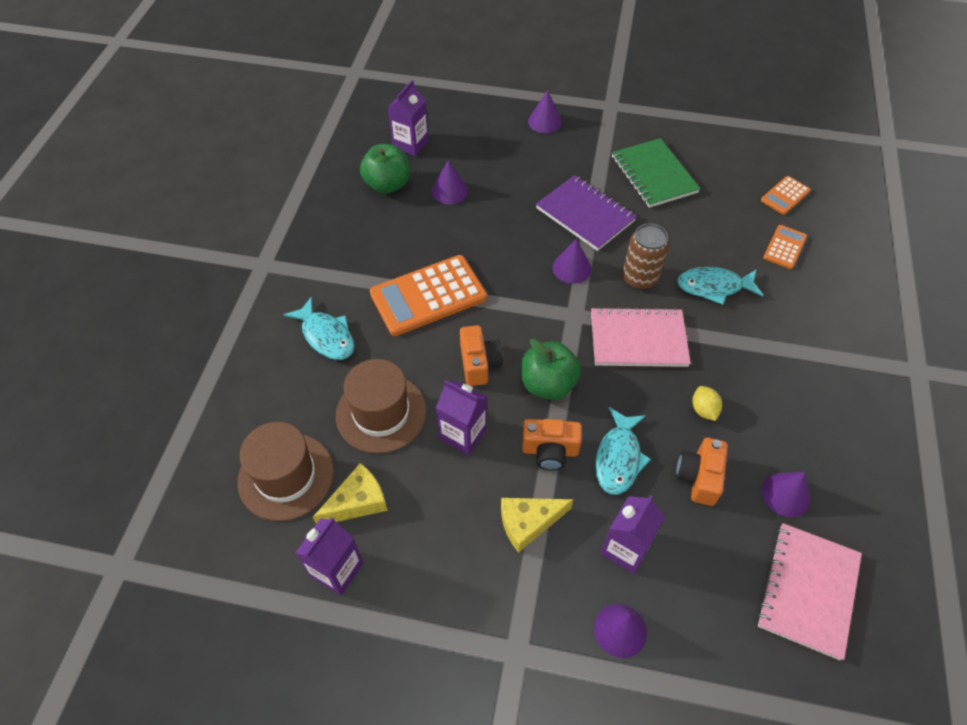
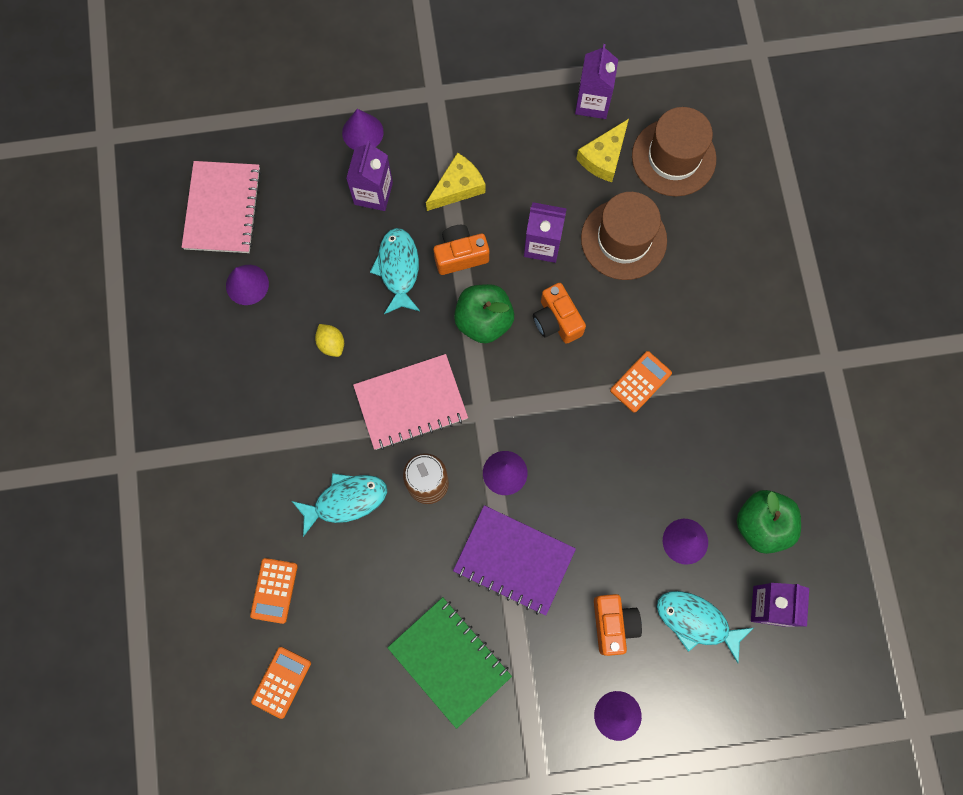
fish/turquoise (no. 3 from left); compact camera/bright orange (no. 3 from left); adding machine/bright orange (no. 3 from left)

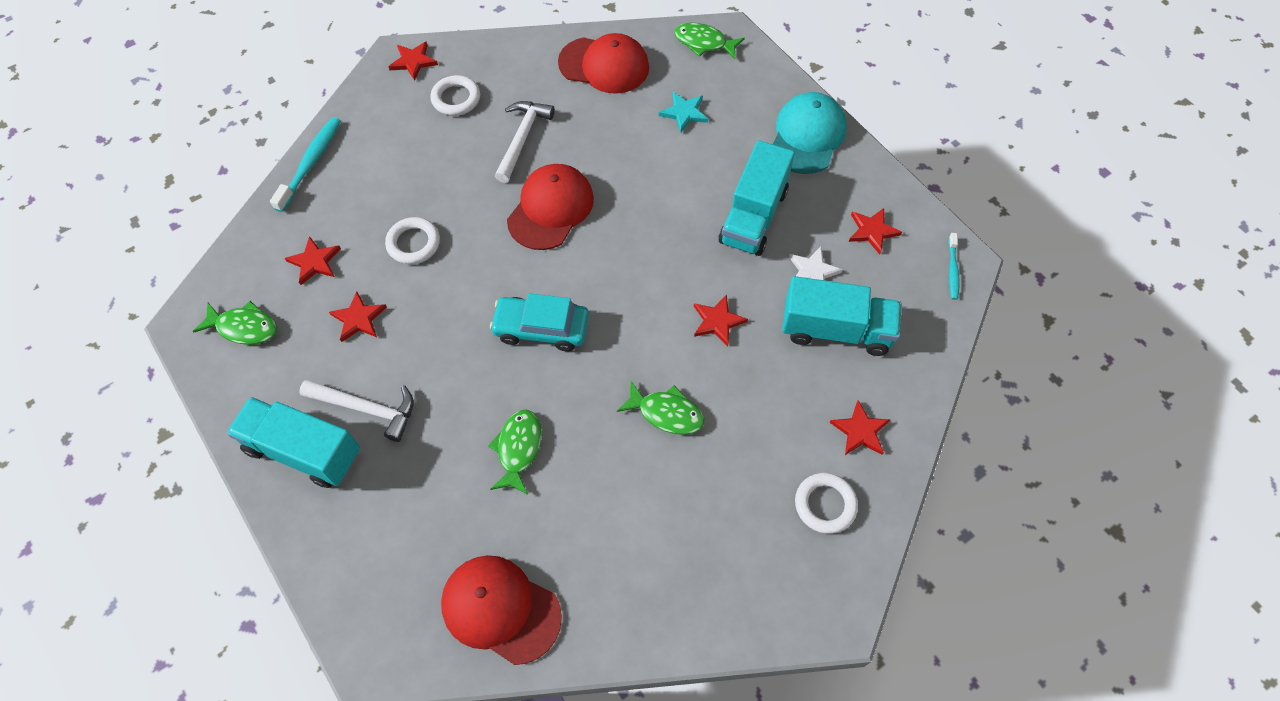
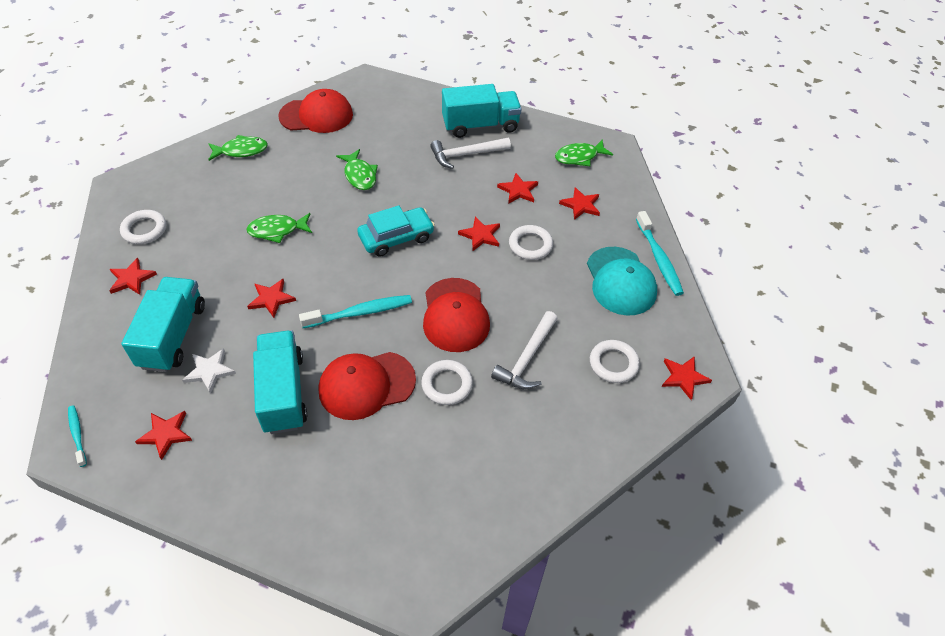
five-pointed star/turquoise; tooth brush/turquoise (no. 2 from left); torus/pure white (no. 2 from left); five-pointed star/red (no. 4 from left); cap/red (no. 2 from left); fish/leaf-green (no. 1 from left); cap/turquoise; carpenter's hammer/pure white (no. 2 from left); truck/turquoise (no. 1 from left)

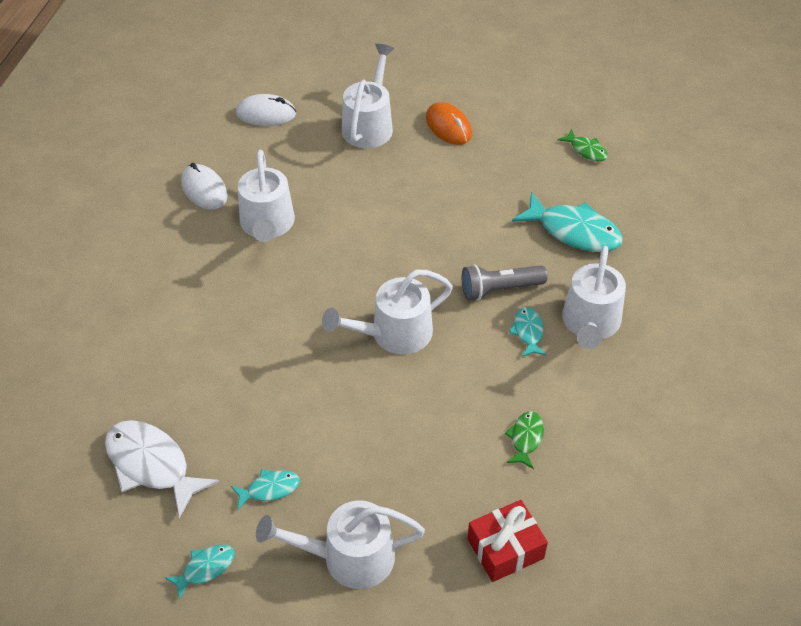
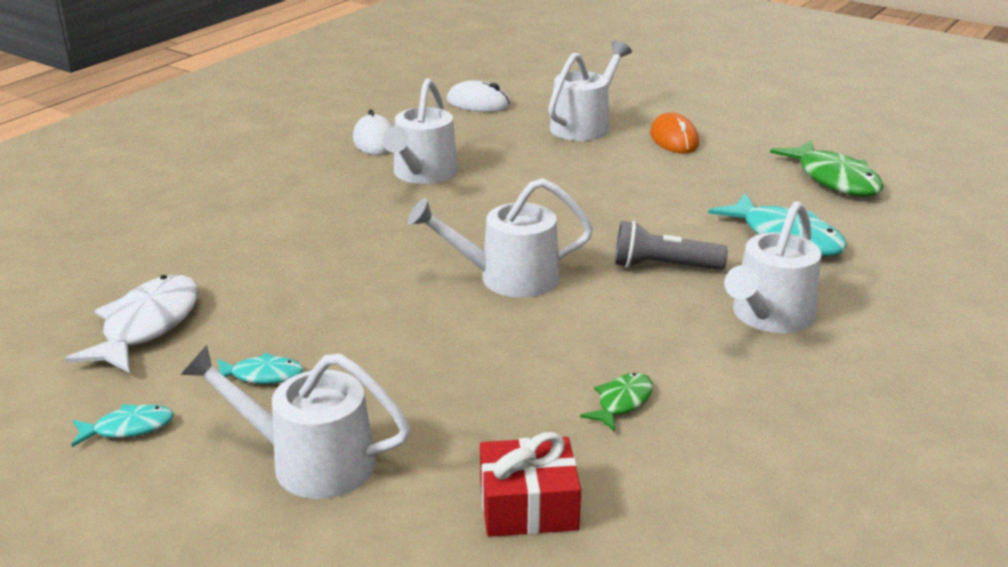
fish/turquoise (no. 3 from left in the first image); fish/pure white; fish/leaf-green (no. 2 from left)

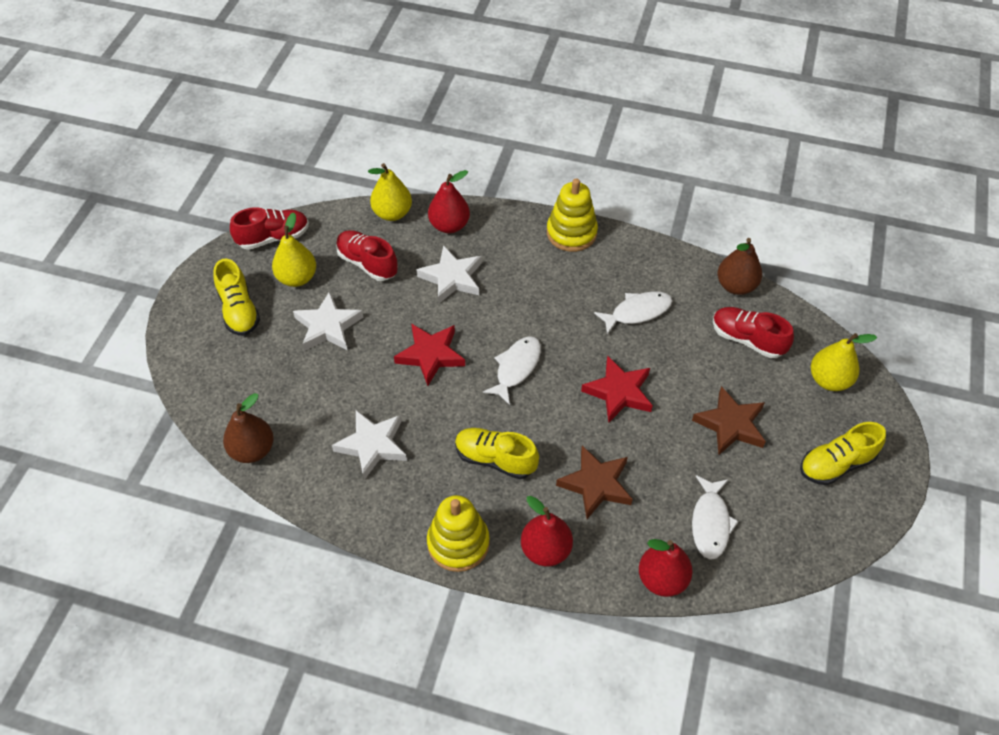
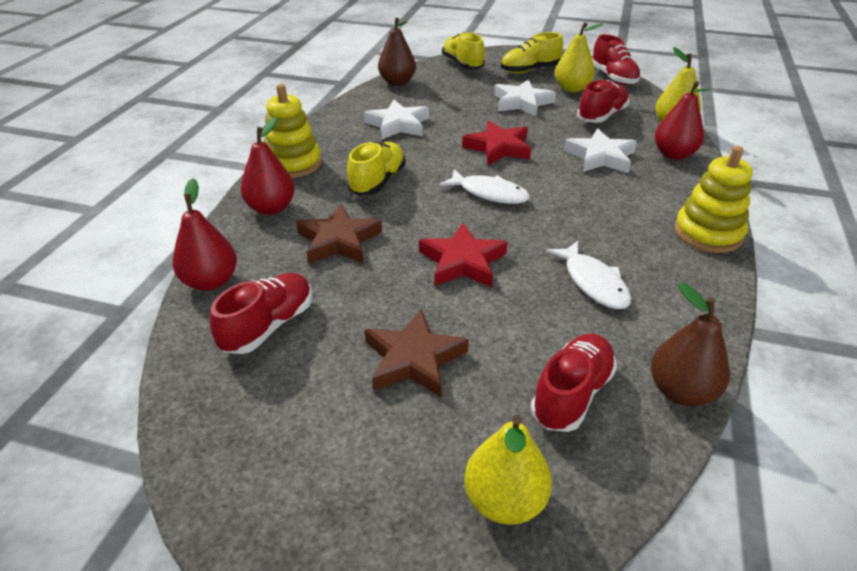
shoe/yellow (no. 2 from left); shoe/red (no. 1 from left)

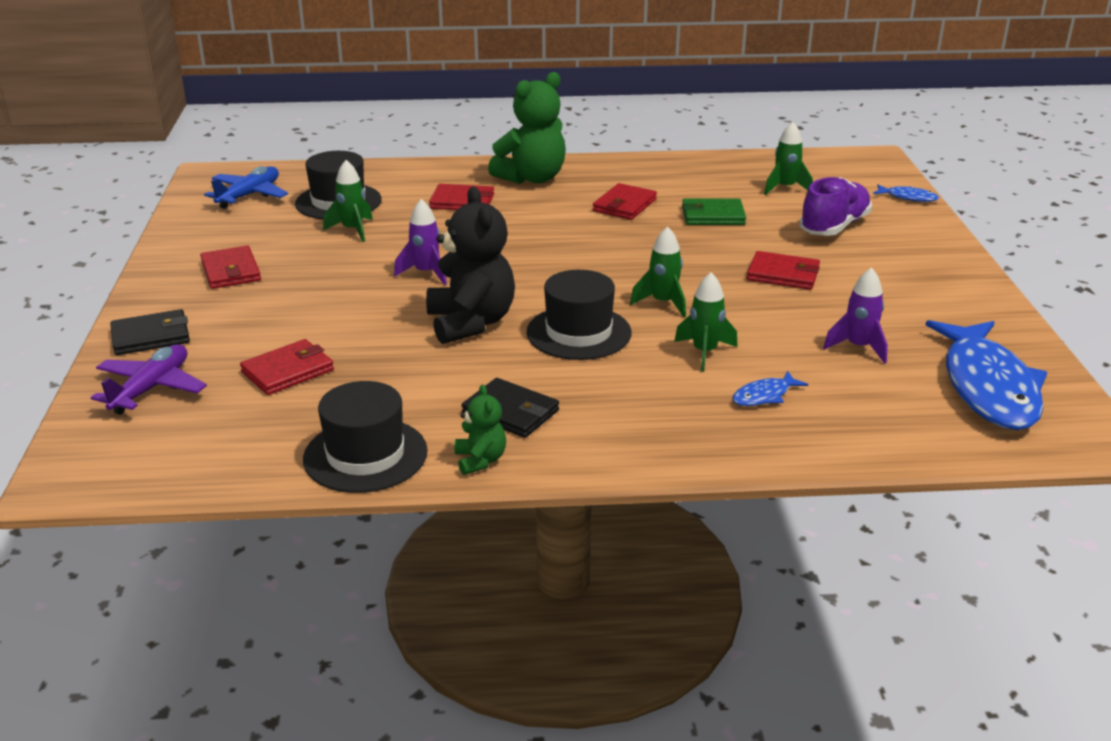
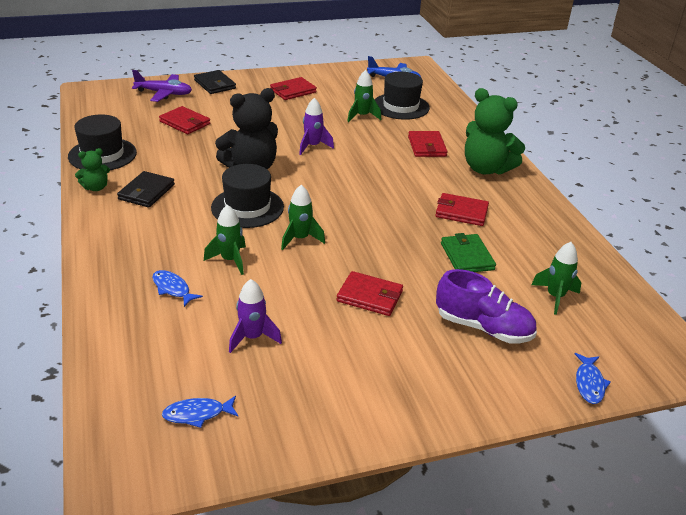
wallet/red (no. 3 from left); fish/cobalt (no. 2 from left)

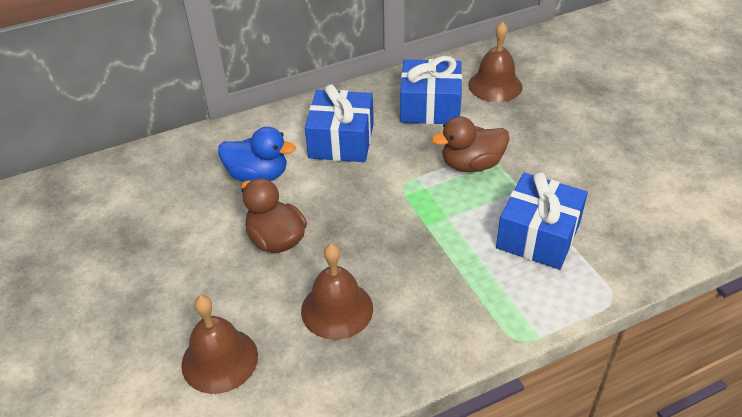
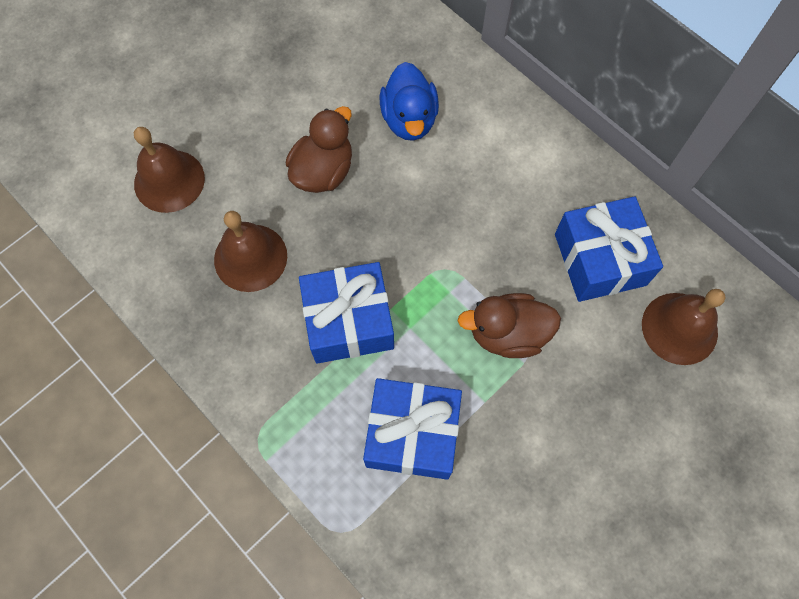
present/cobalt (no. 1 from left); toy duck/brown (no. 2 from left)

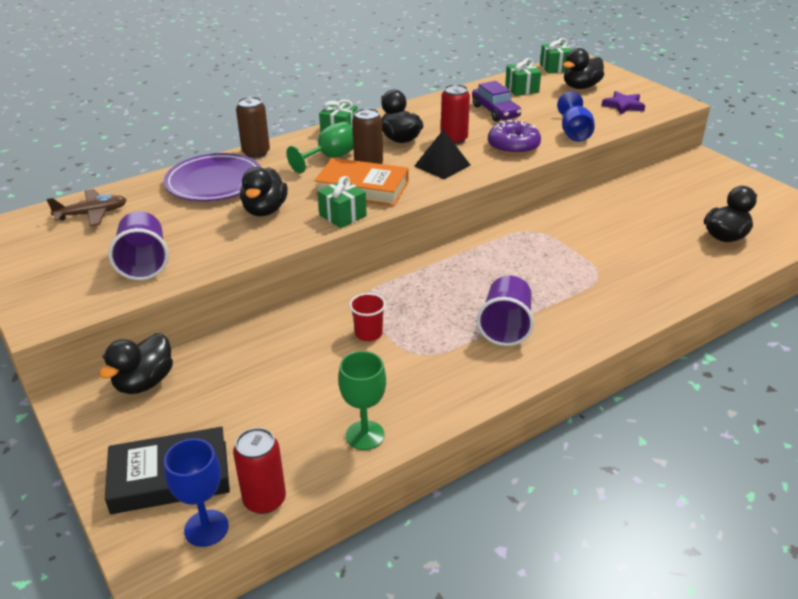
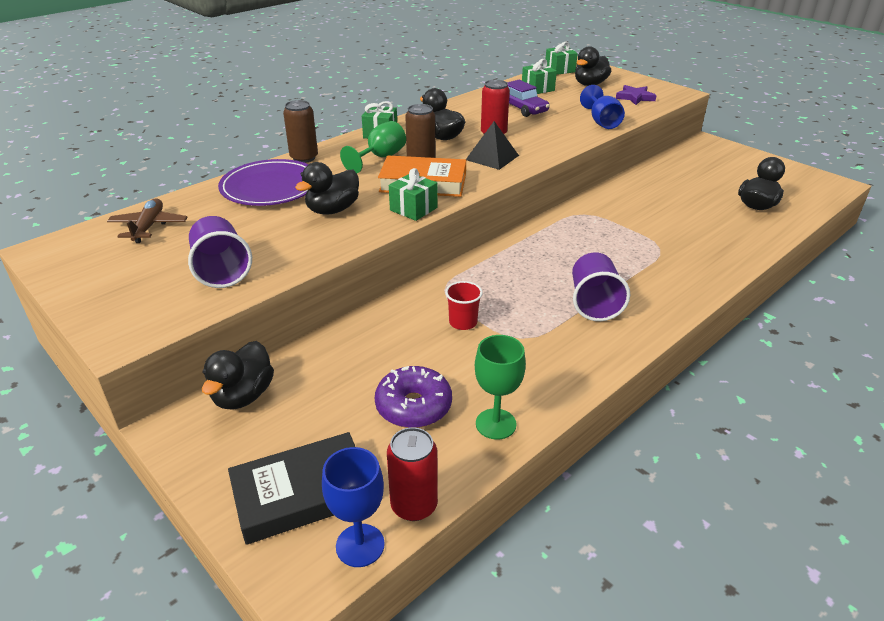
doughnut/violet; plane/brown; toy duck/jet-black (no. 2 from left)

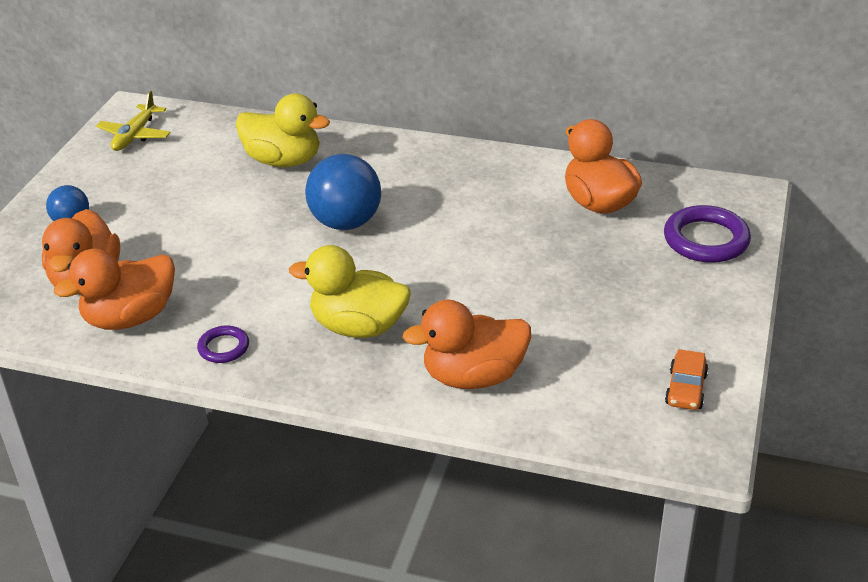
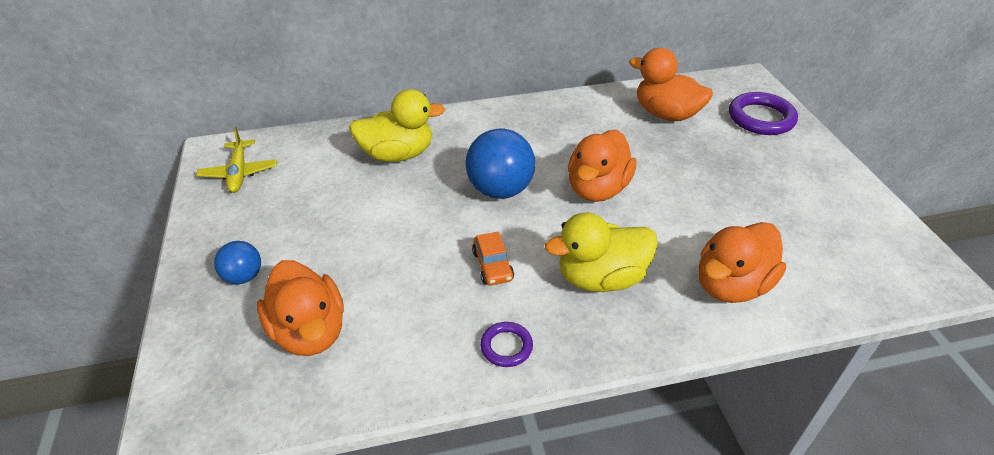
toy duck/bright orange (no. 2 from left); car/bright orange

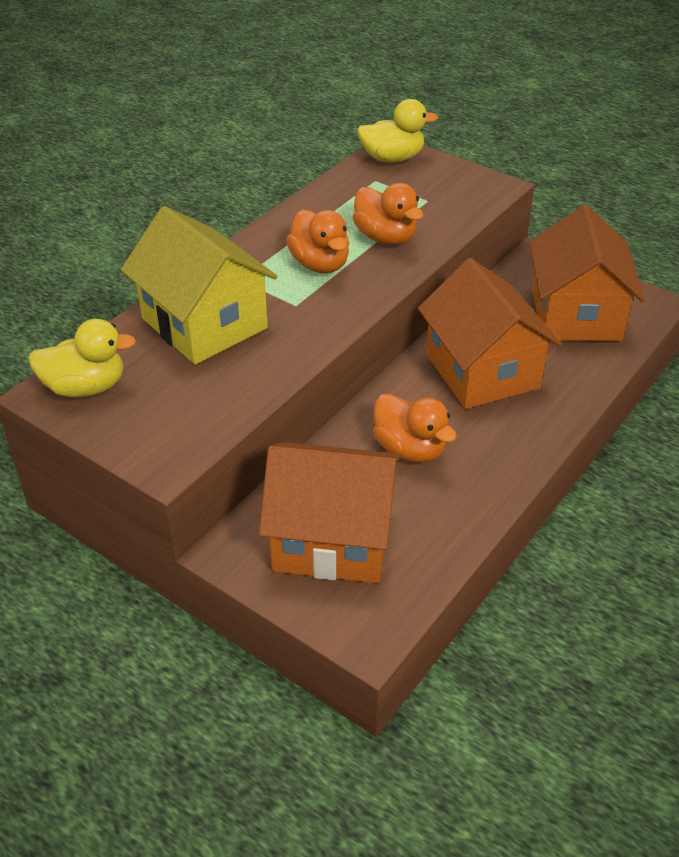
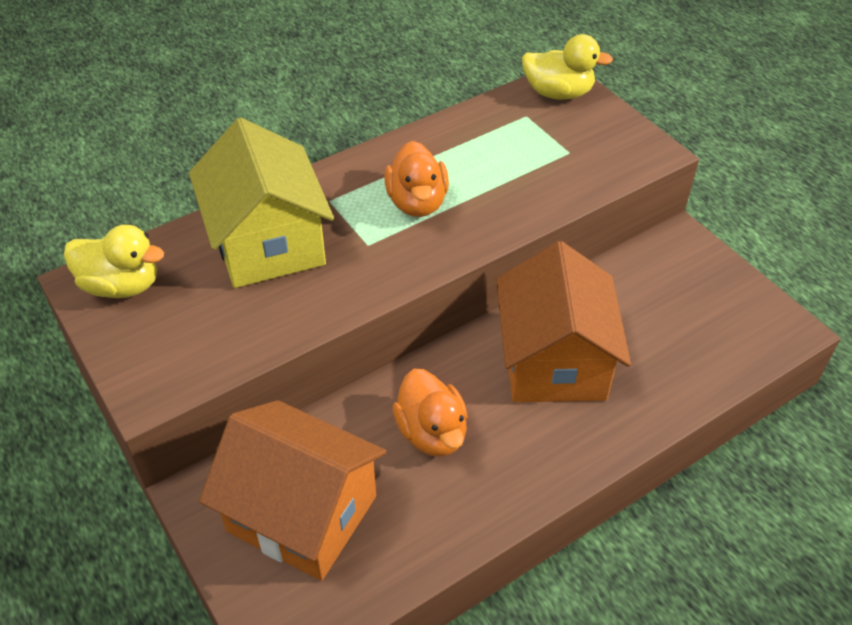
toy duck/bright orange (no. 2 from left in the first image); cottage/bright orange (no. 3 from left in the first image)

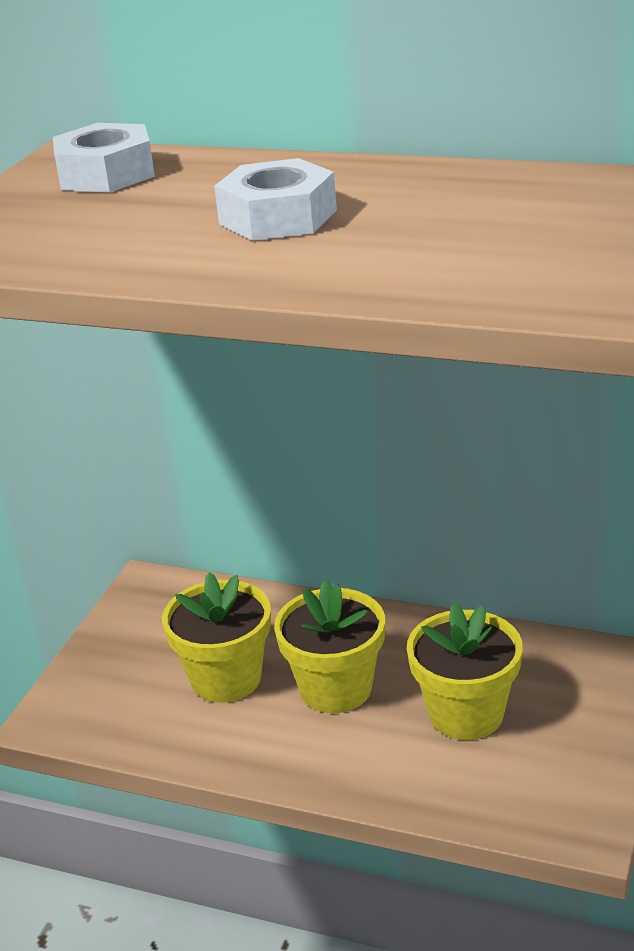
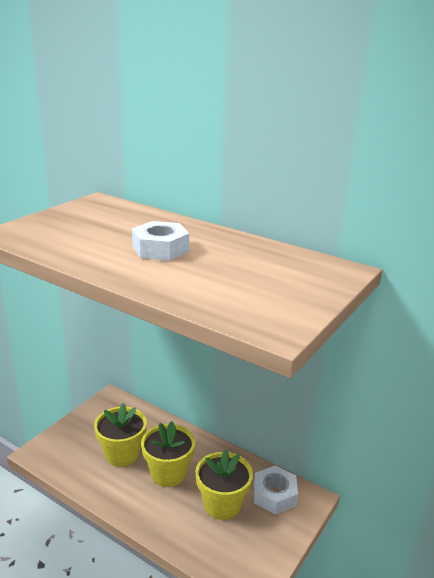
nut/pure white (no. 2 from left)

